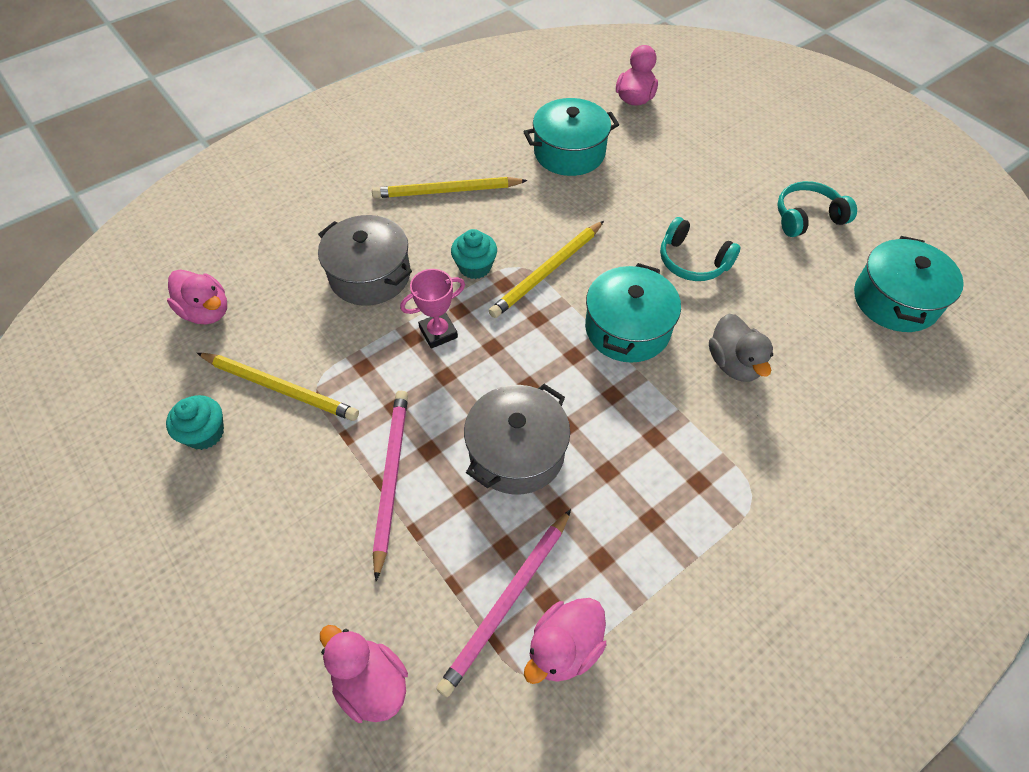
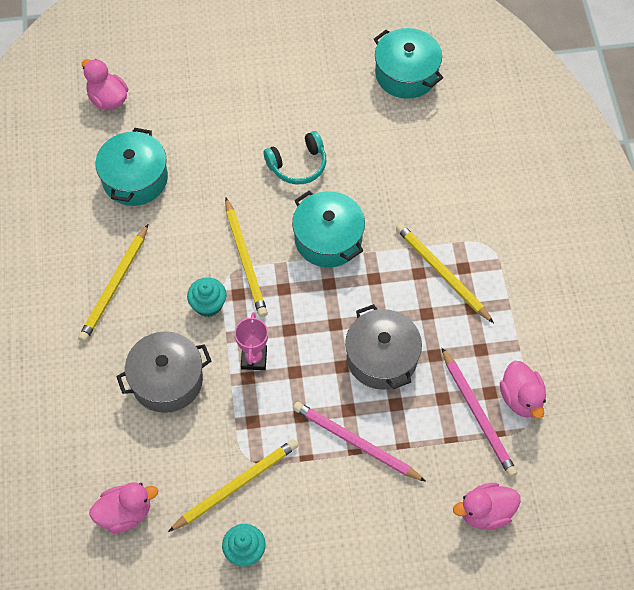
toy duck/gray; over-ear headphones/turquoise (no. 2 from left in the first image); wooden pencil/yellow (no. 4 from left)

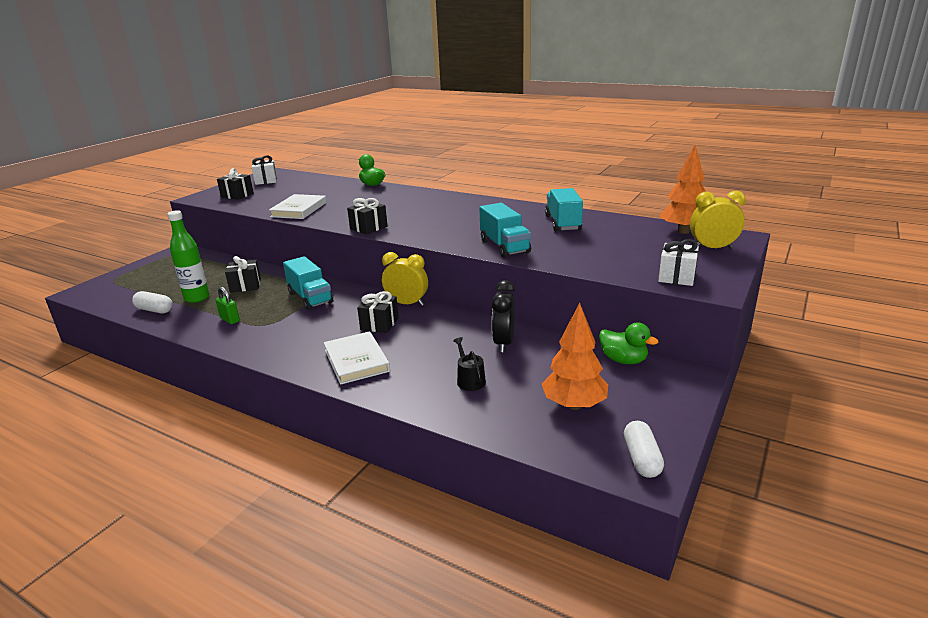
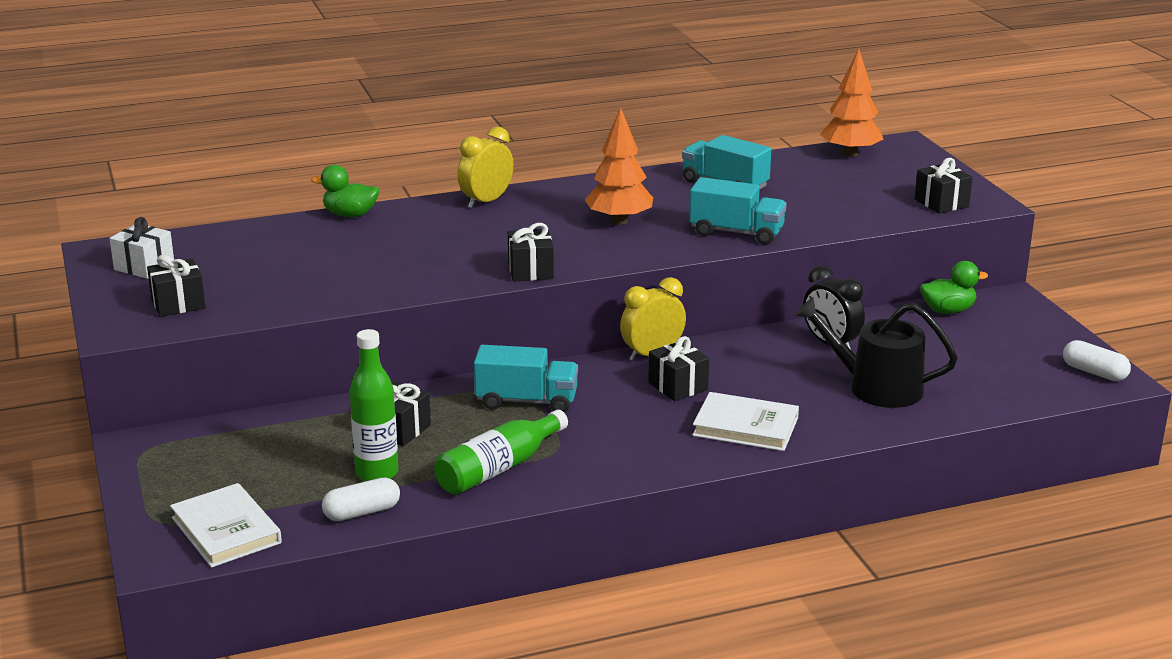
book/pure white (no. 1 from left); tree/bright orange (no. 1 from left); alarm clock/yellow (no. 1 from left); flask/leaf-green (no. 2 from left); present/jet-black (no. 5 from left); sprinkling can/jet-black

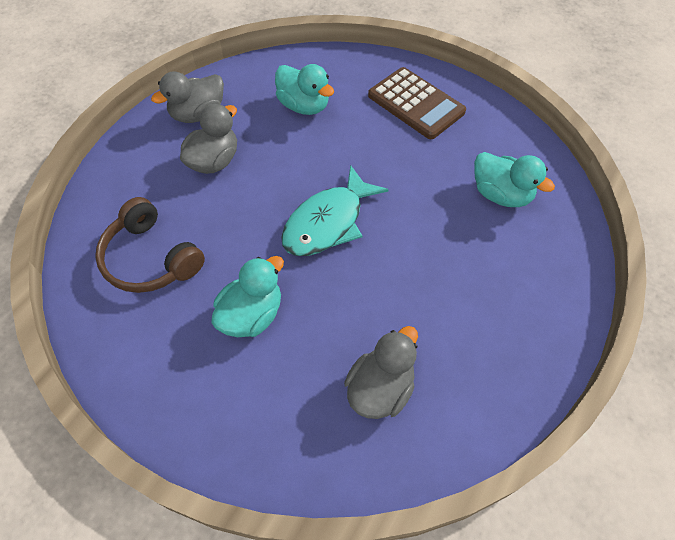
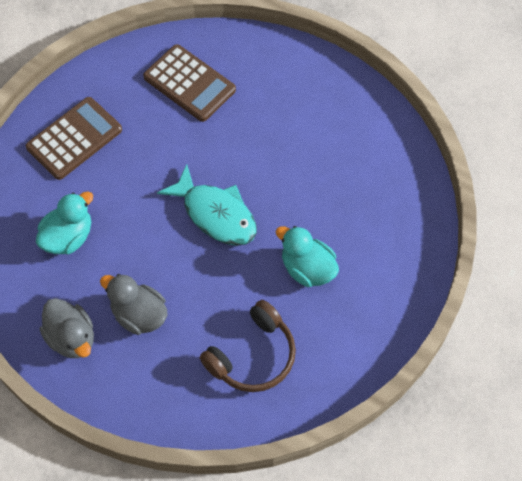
toy duck/gray (no. 3 from left in the first image); adding machine/brown (no. 2 from left)

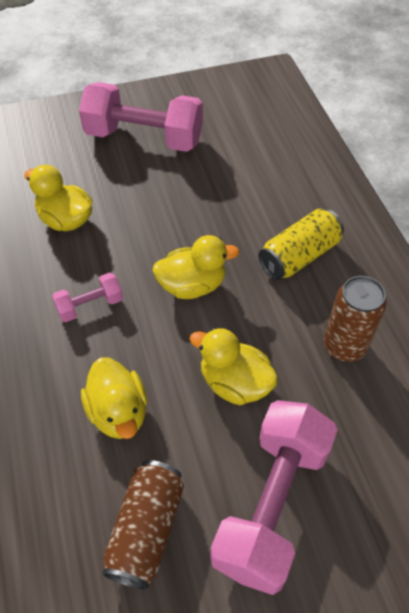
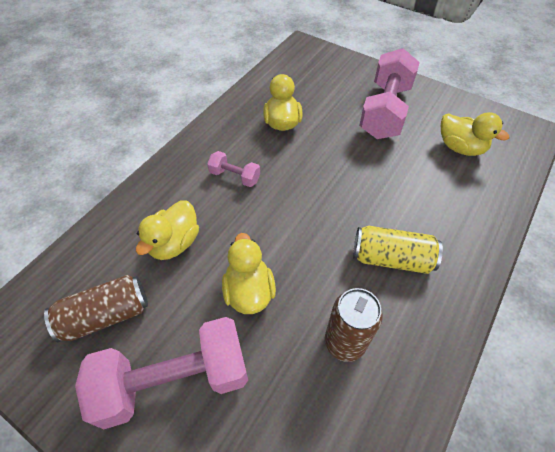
toy duck/yellow (no. 4 from left); dumbbell/pink (no. 3 from left)

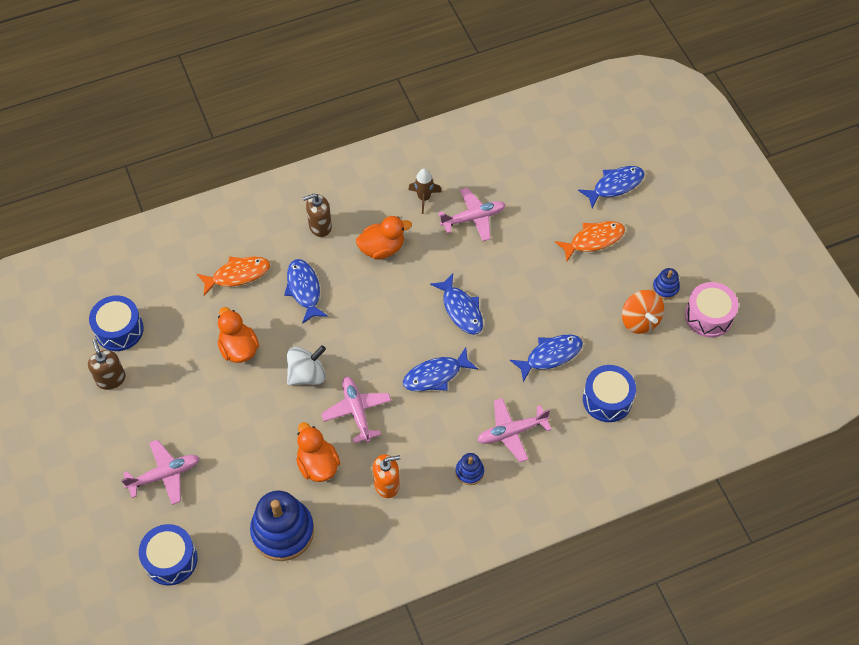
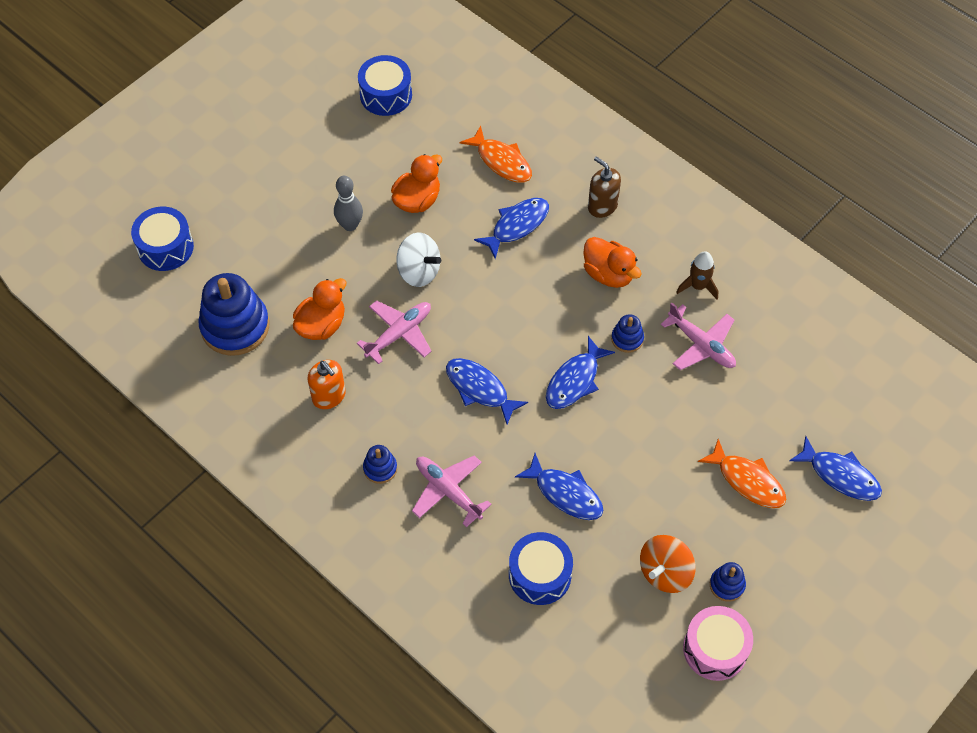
soap dispenser/brown (no. 1 from left in the first image); plane/pink (no. 1 from left in the first image); tenpin/gray; stacking rings/cobalt (no. 3 from left)

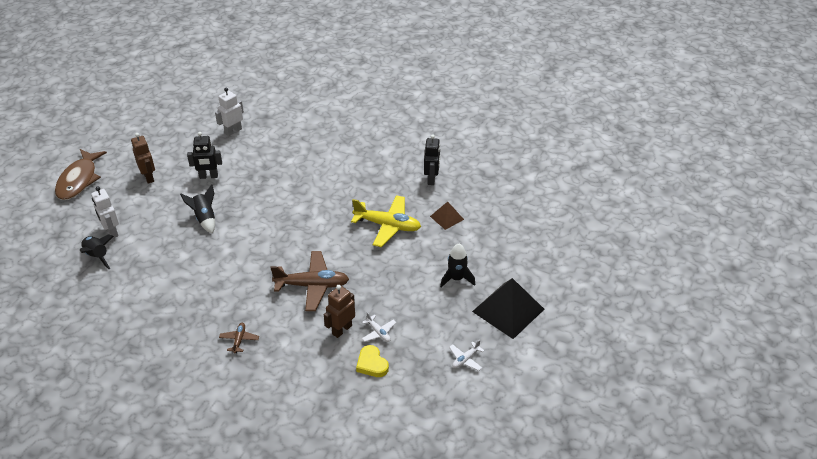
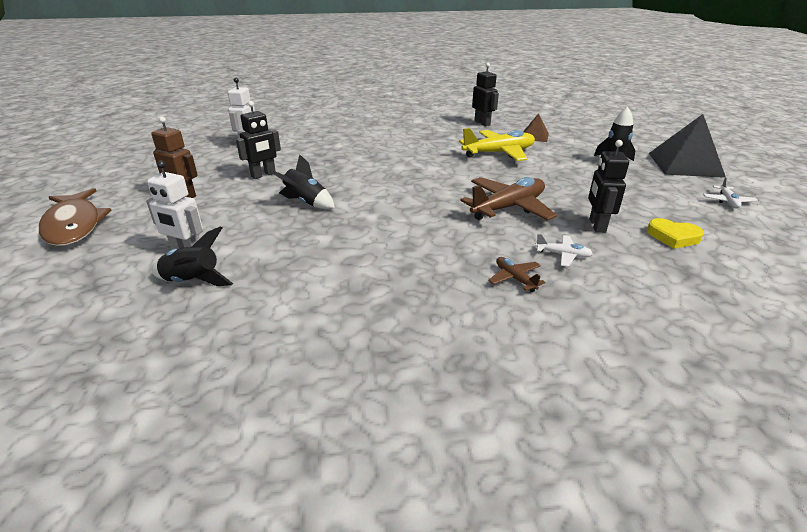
plane/pure white (no. 1 from left); toy robot/jet-black (no. 3 from left)

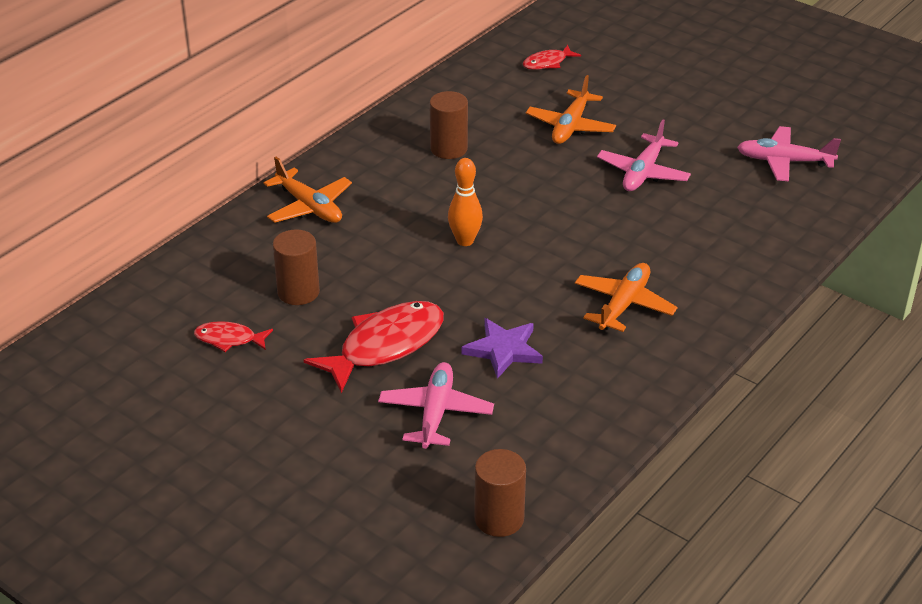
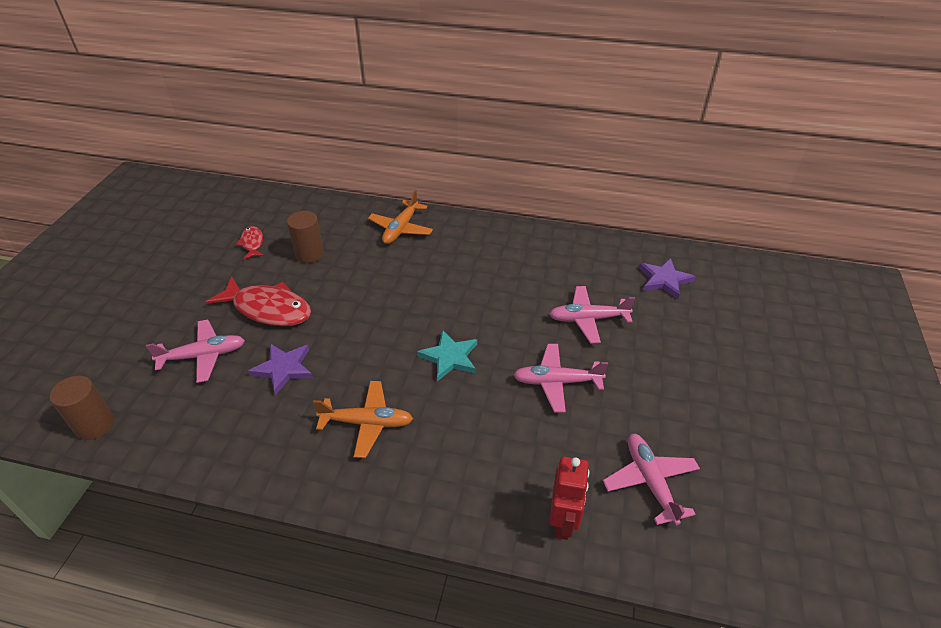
cylinder/brown (no. 2 from left in the first image); tenpin/bright orange; five-pointed star/turquoise; toy robot/red; five-pointed star/violet (no. 2 from left); plane/pink (no. 3 from left)

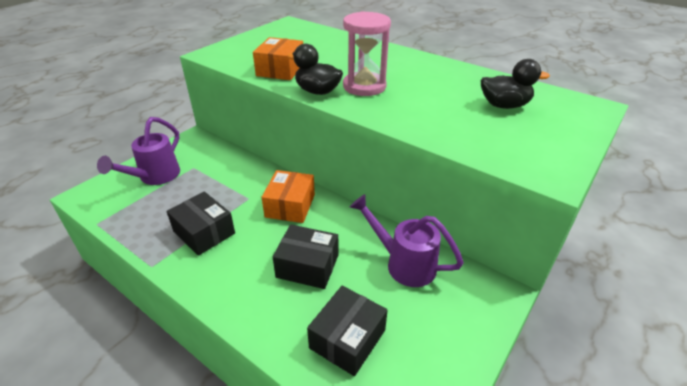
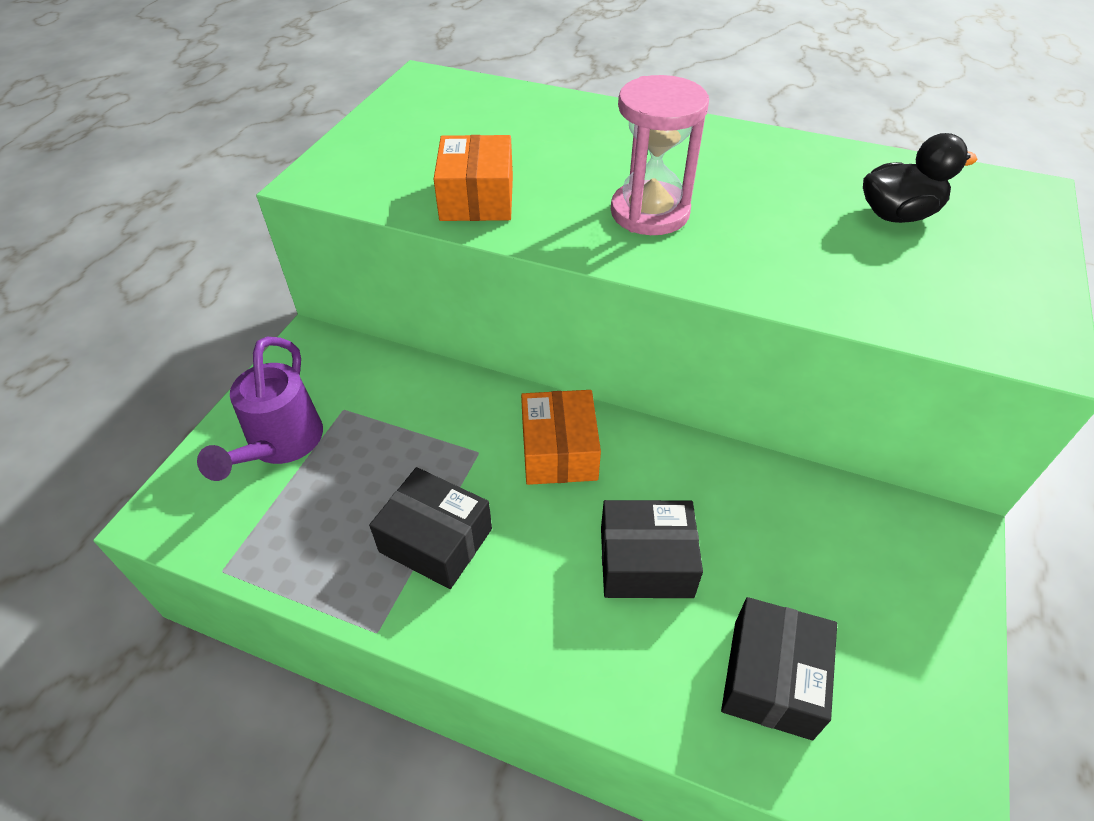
toy duck/jet-black (no. 1 from left in the first image); sprinkling can/violet (no. 2 from left in the first image)

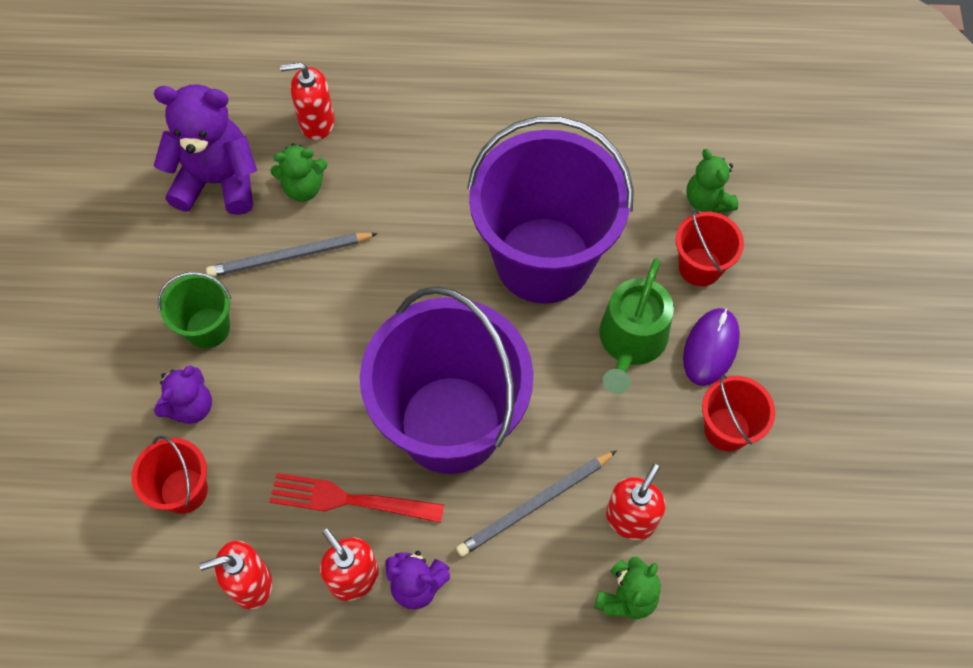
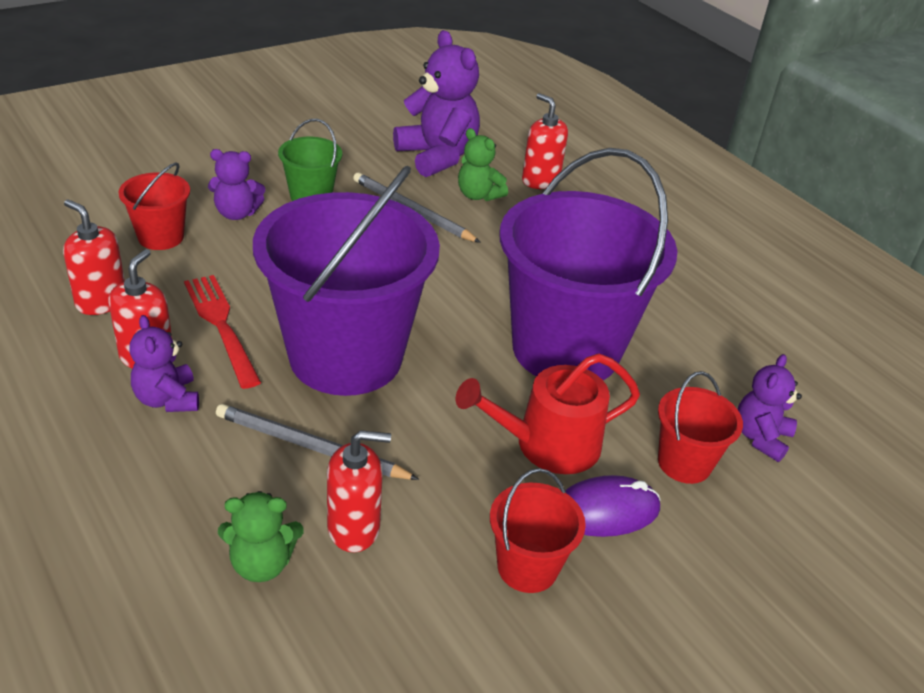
sprinkling can/red; teddy/violet (no. 4 from left)

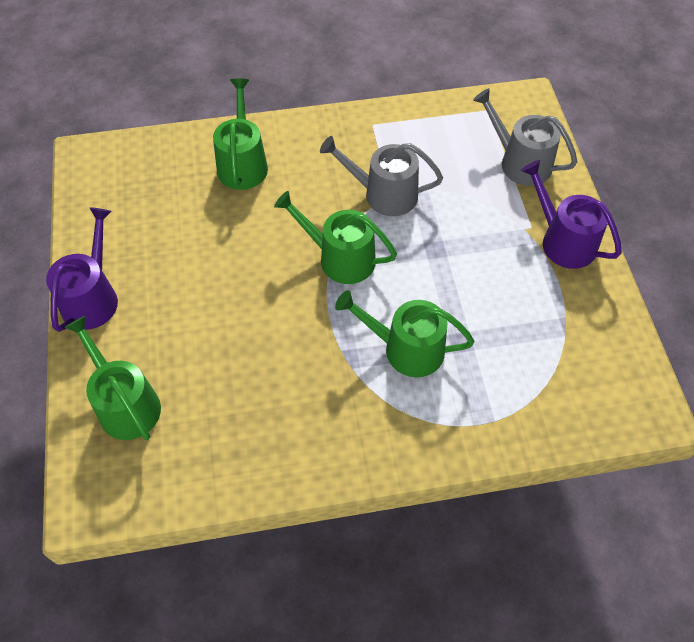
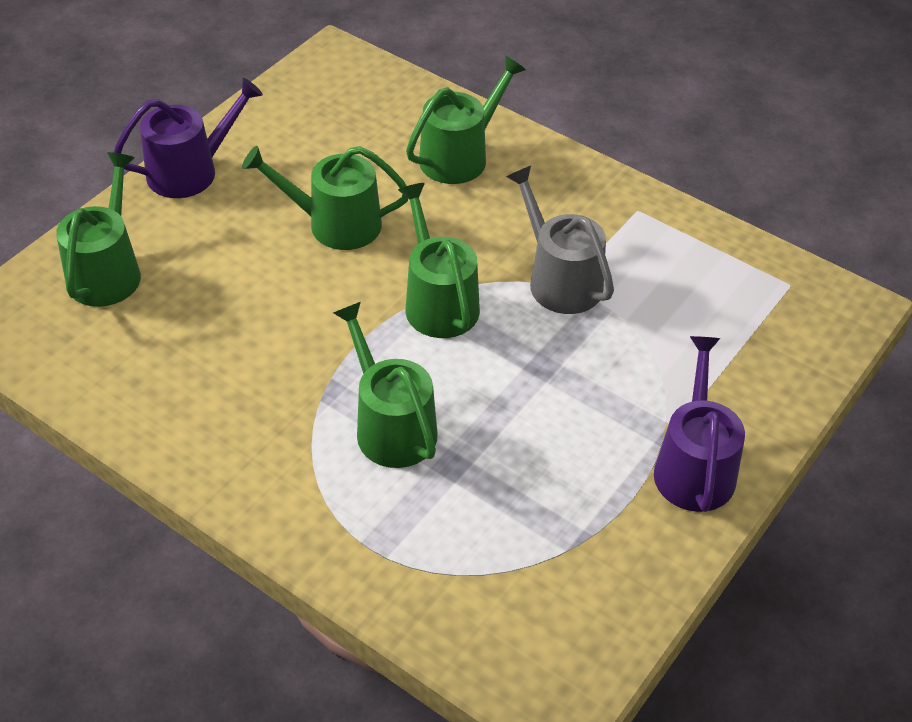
sprinkling can/gray (no. 2 from left in the first image); sprinkling can/leaf-green (no. 2 from left)

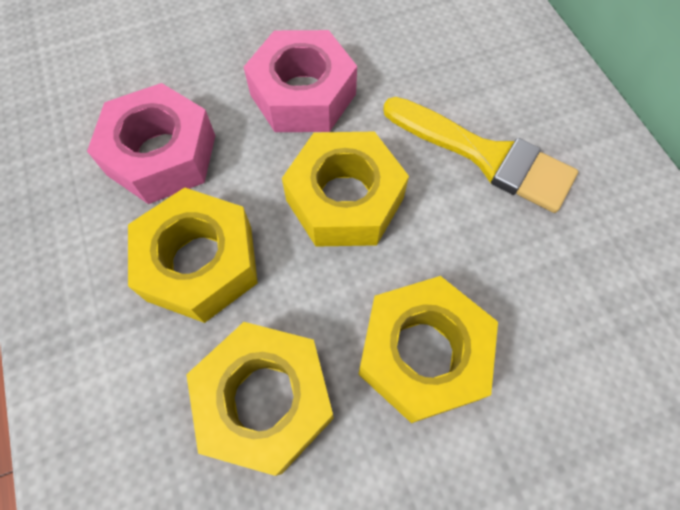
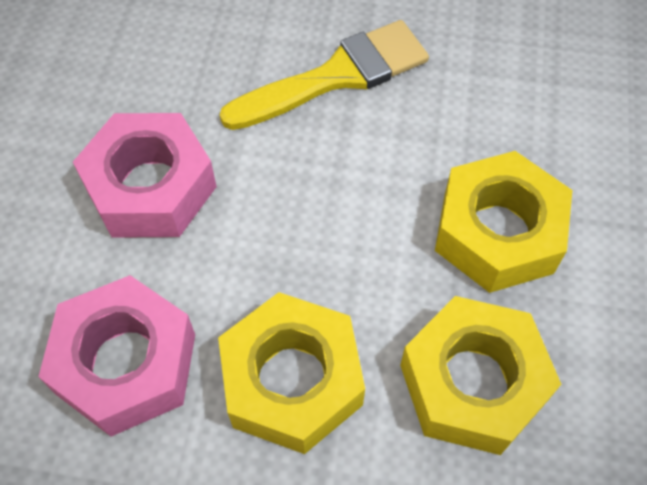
nut/yellow (no. 3 from left in the first image)

